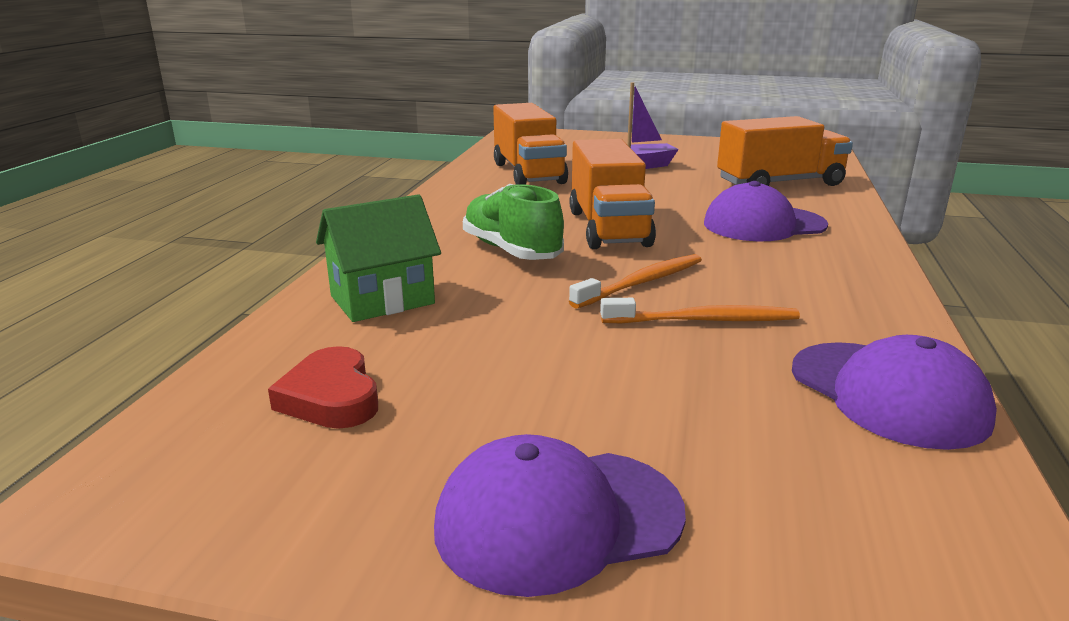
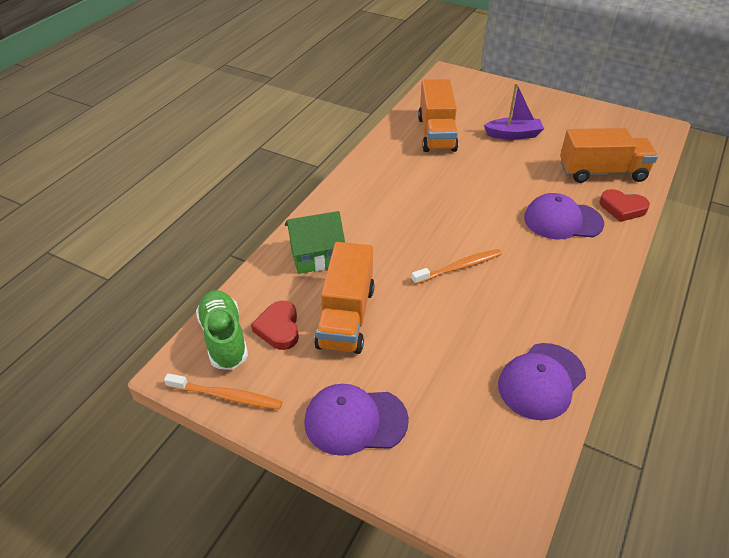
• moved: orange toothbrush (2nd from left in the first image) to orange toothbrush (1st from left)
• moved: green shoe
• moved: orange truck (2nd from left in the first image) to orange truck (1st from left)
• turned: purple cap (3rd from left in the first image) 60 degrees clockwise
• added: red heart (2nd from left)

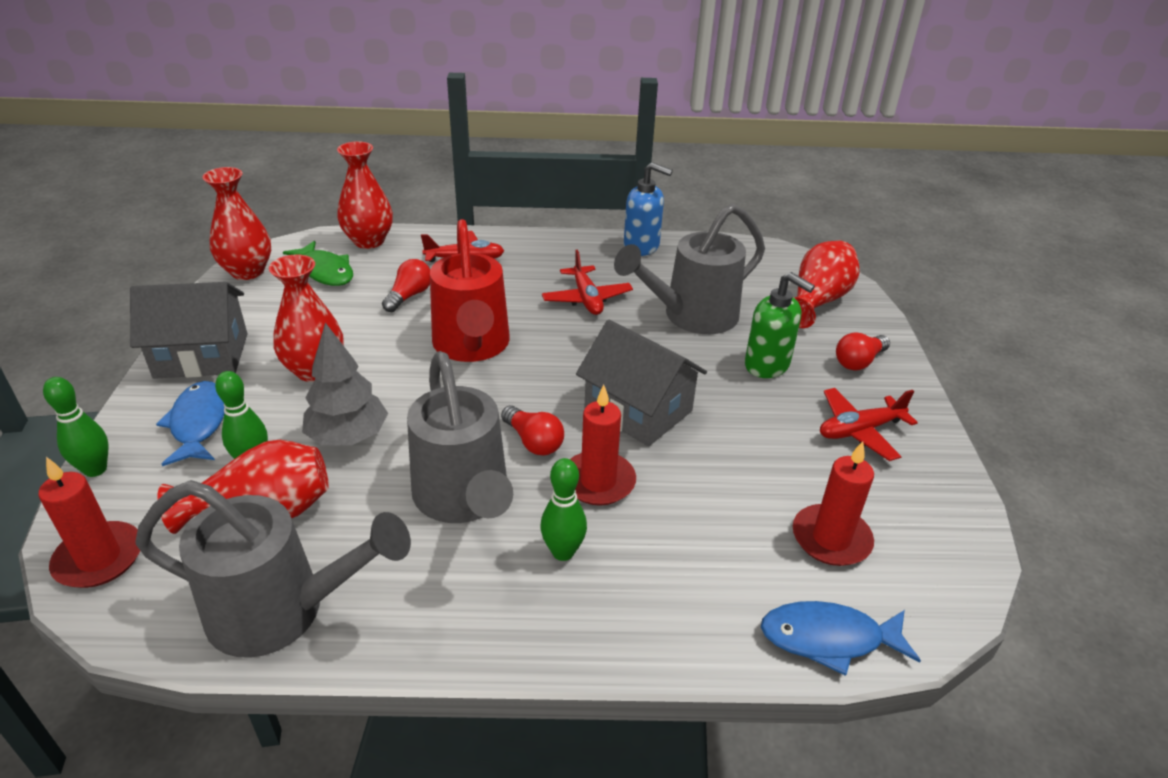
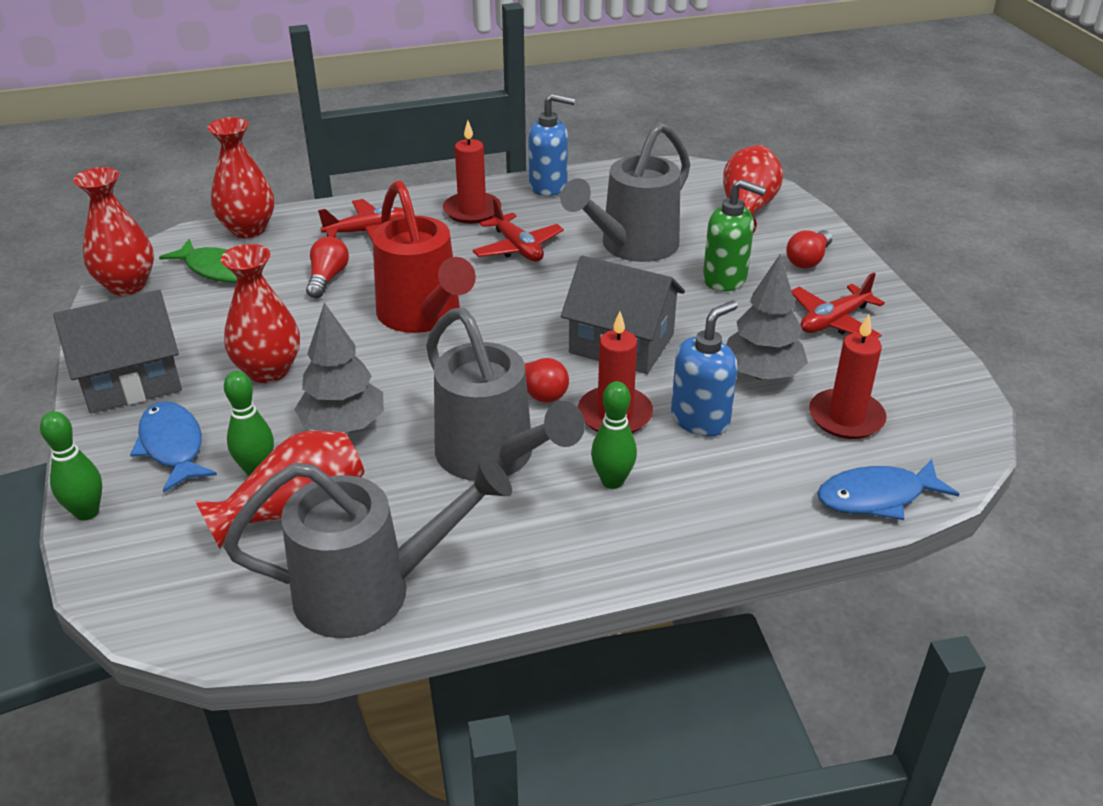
• moved: red candle (1st from left)
• added: blue soap dispenser (2nd from left)
• added: grey tree (2nd from left)

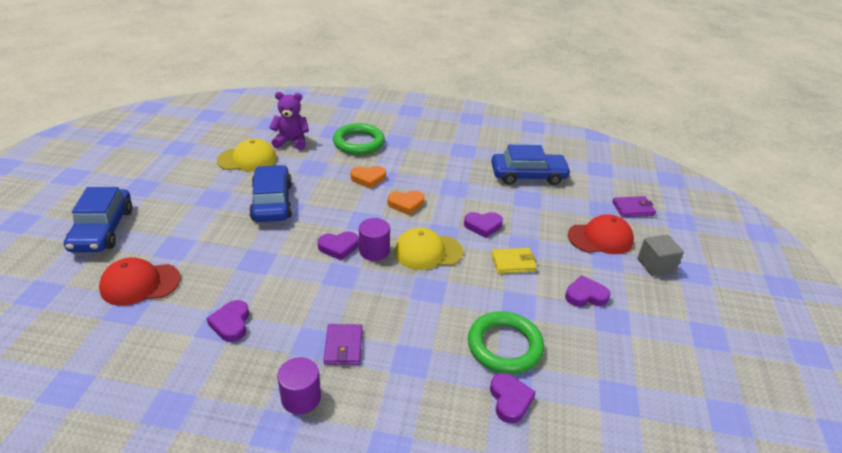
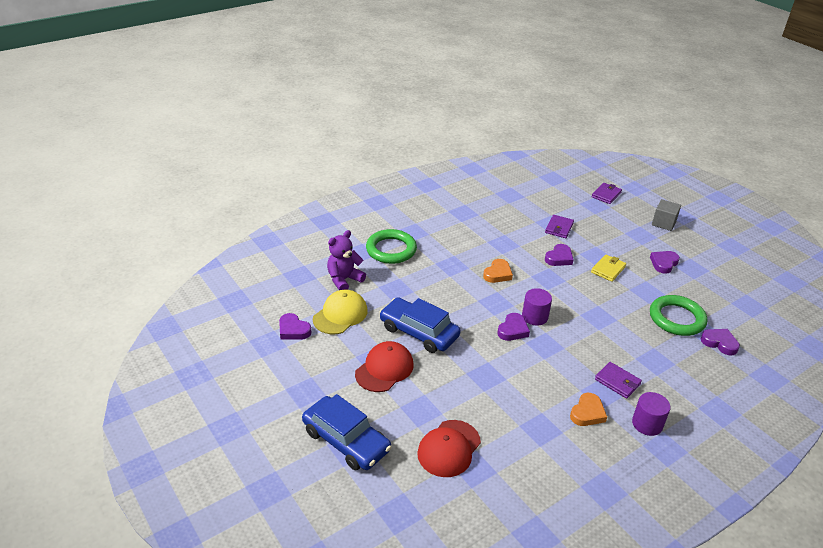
• moved: purple heart (1st from left)
• moved: red cap (2nd from left in the first image) to red cap (1st from left)
• added: purple wallet (1st from left)
• moved: orange heart (1st from left in the first image) to orange heart (2nd from left)
• removed: yellow cap (2nd from left)
• removed: blue car (3rd from left)

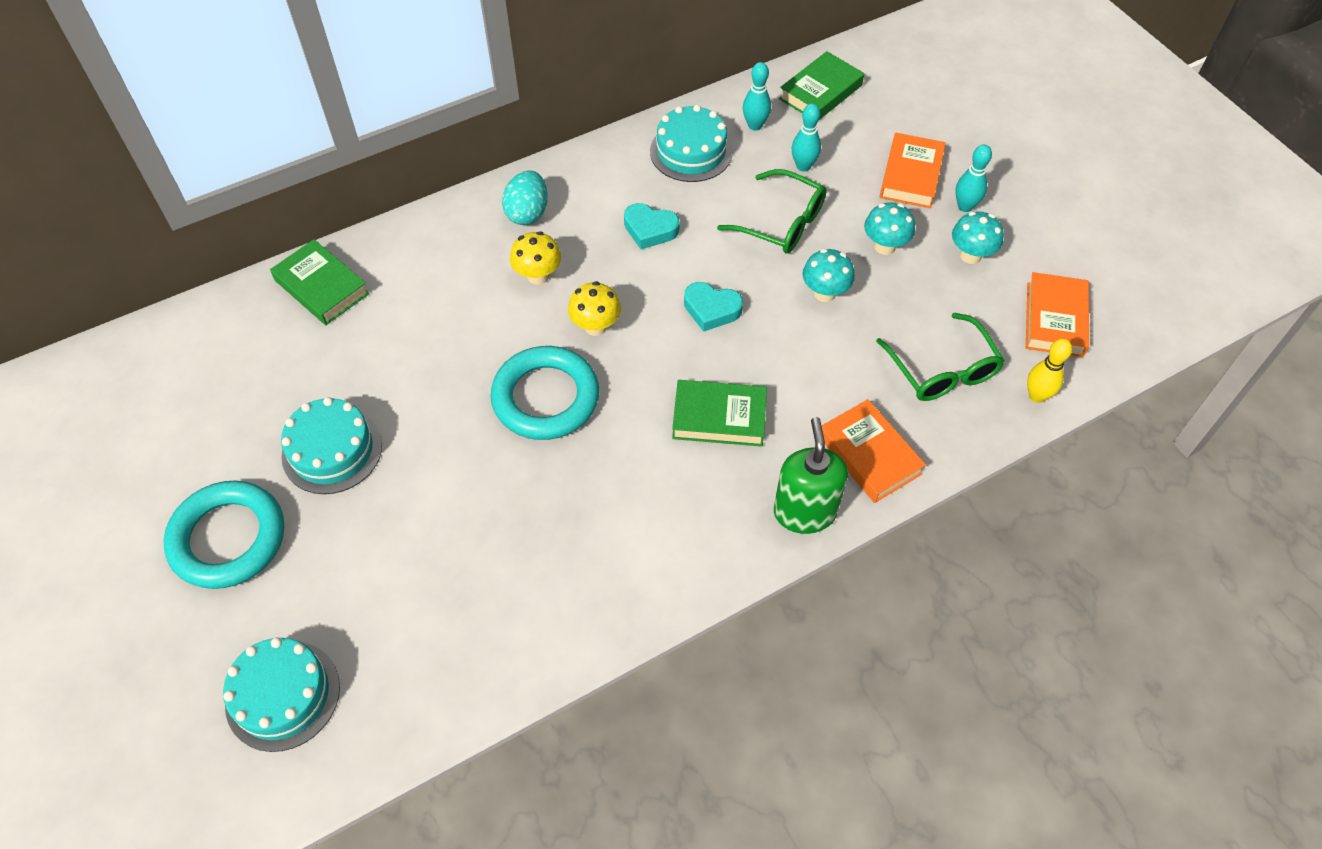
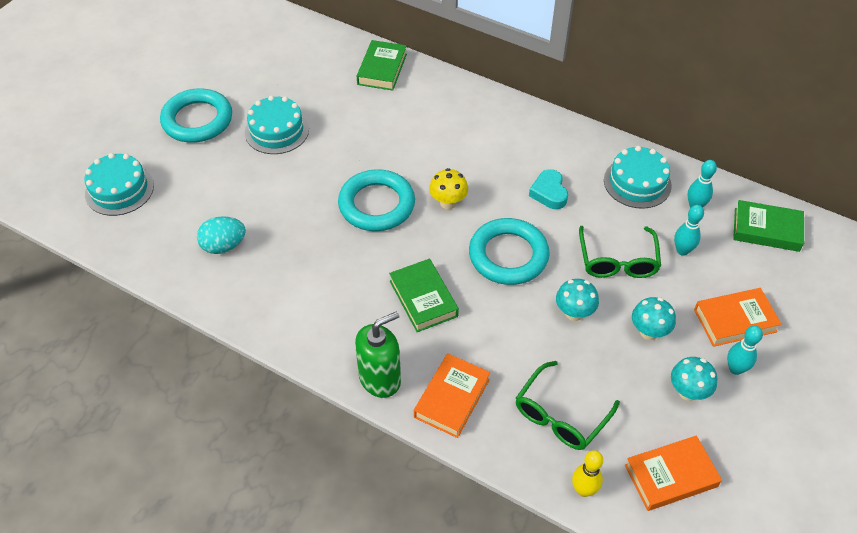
• moved: turquoise egg
• replaced: turquoise heart (2nd from left) to turquoise ring (3rd from left)
• removed: yellow mushroom (1st from left)

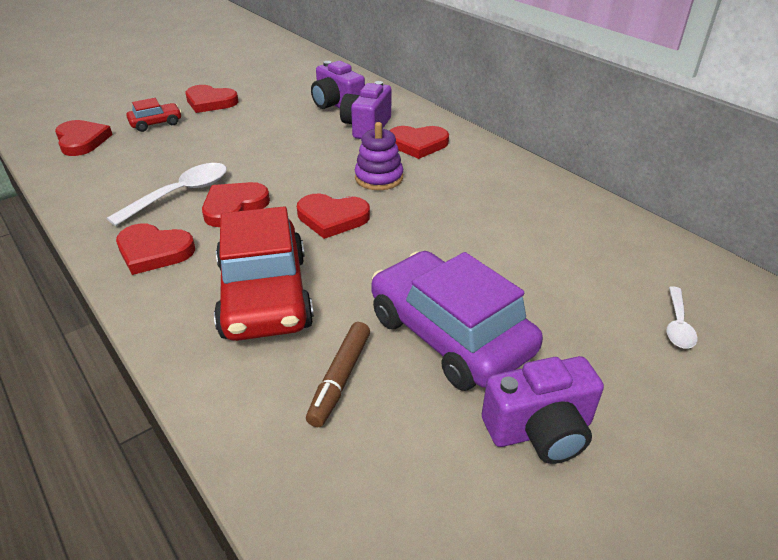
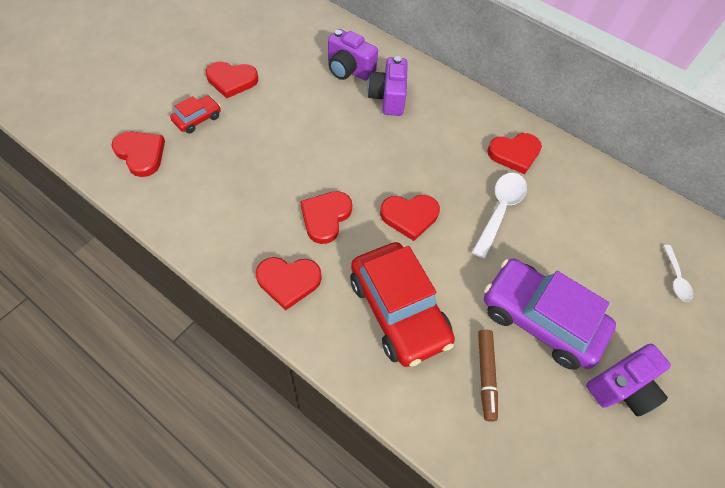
• moved: white spoon (1st from left)
• moved: red heart (6th from left)
• removed: purple stacking toy

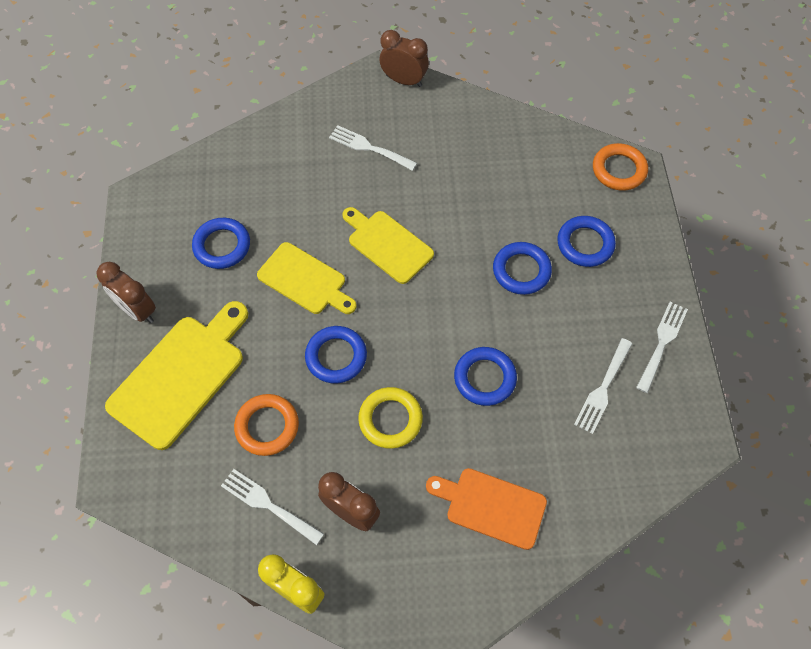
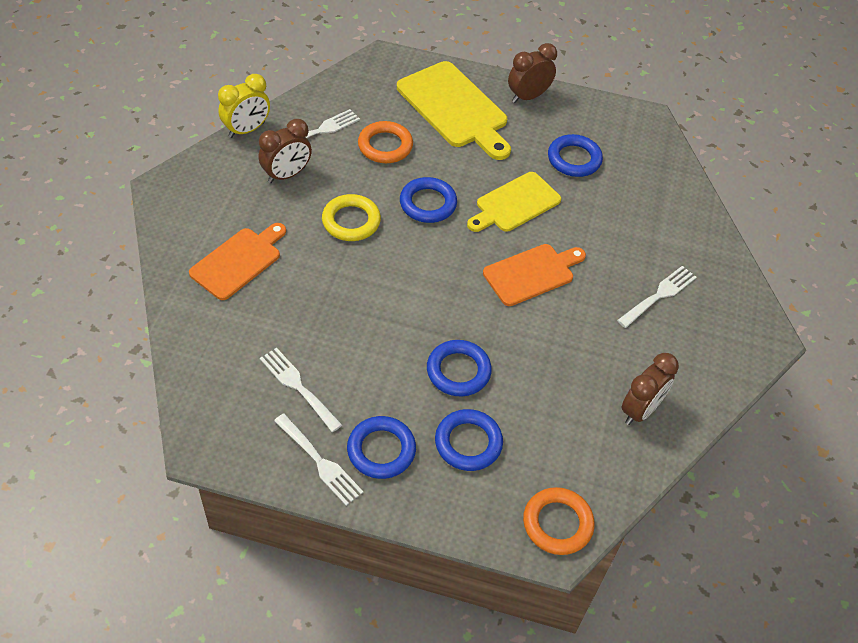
• moved: blue ring (3rd from left in the first image) to blue ring (1st from left)
• recoloured: yellow cutting board (3rd from left) to orange cutting board (2nd from left)
• moved: brown clock (3rd from left)

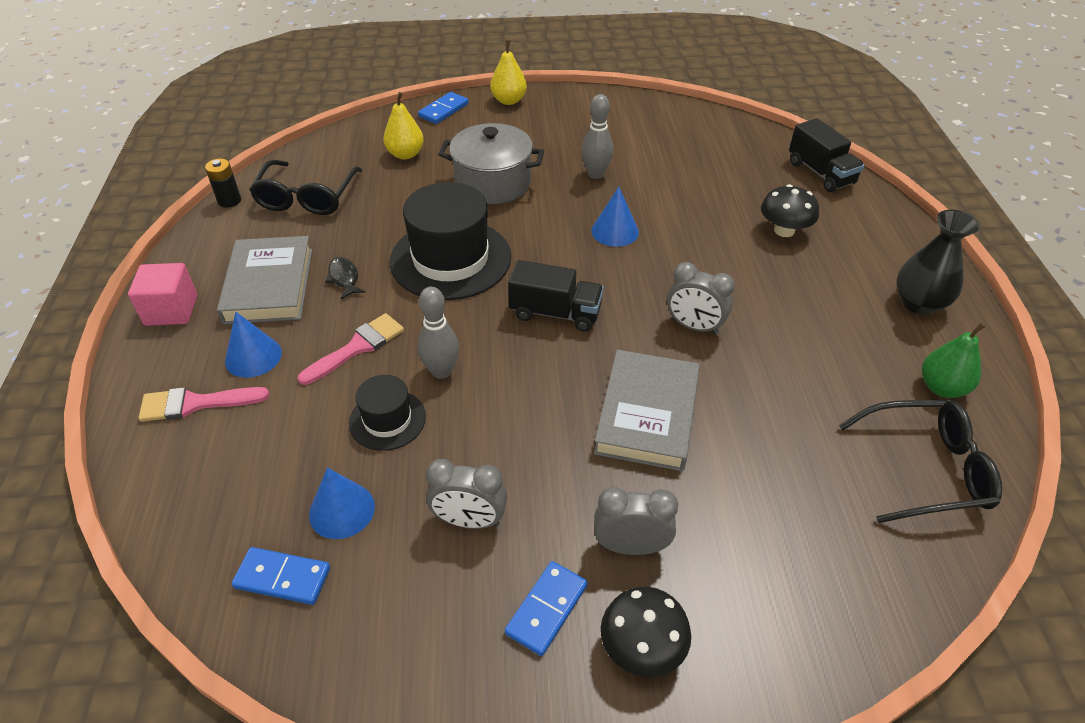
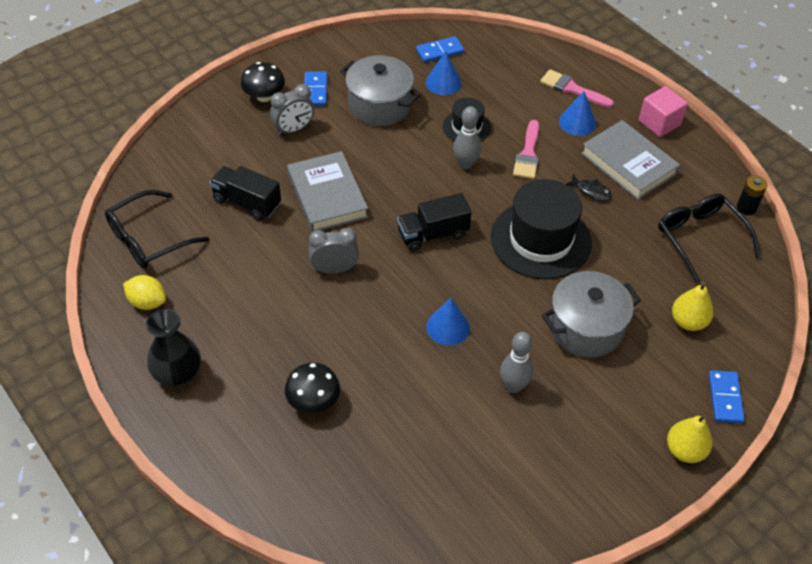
• replaced: green pear to yellow lemon
• moved: black truck (2nd from left in the first image) to black truck (1st from left)
• replaced: grey clock (1st from left) to grey pot (1st from left)
• turned: pink brush (1st from left in the first image) 105 degrees counterclockwise

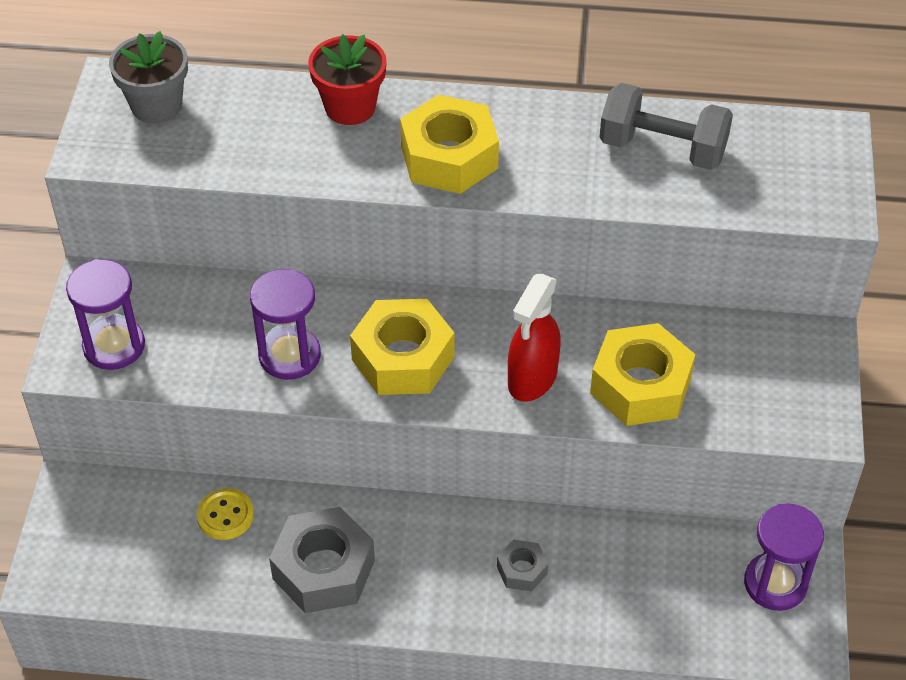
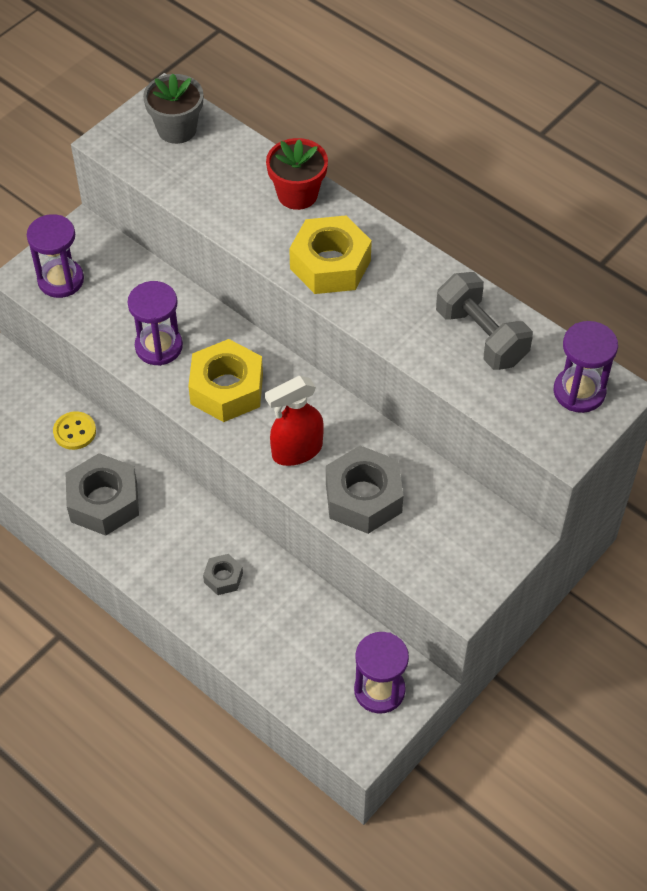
• recoloured: yellow nut (3rd from left) to grey nut (3rd from left)
• added: purple hourglass (4th from left)

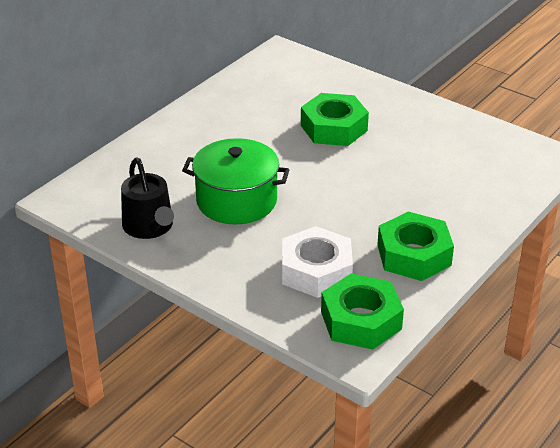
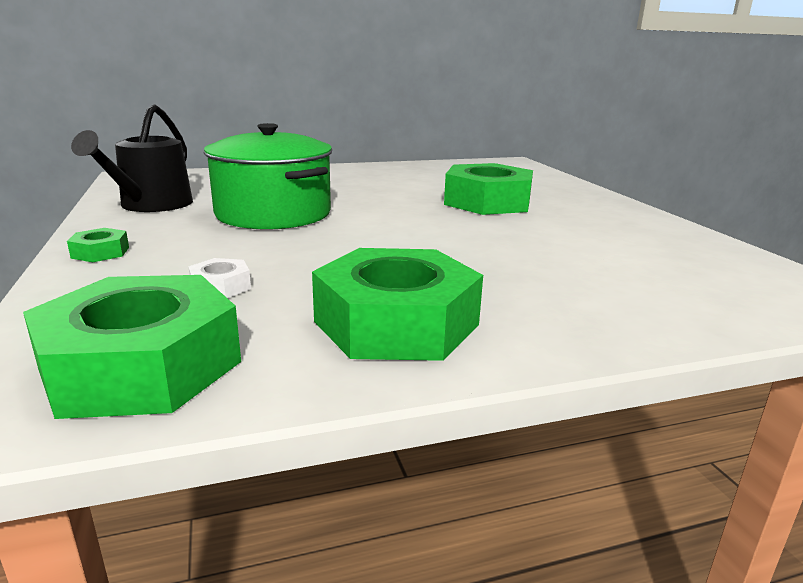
• added: green nut (1st from left)
• resized: white nut x0.42

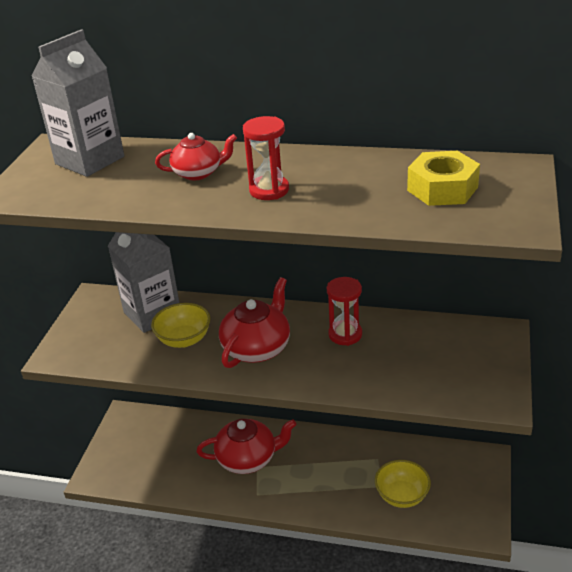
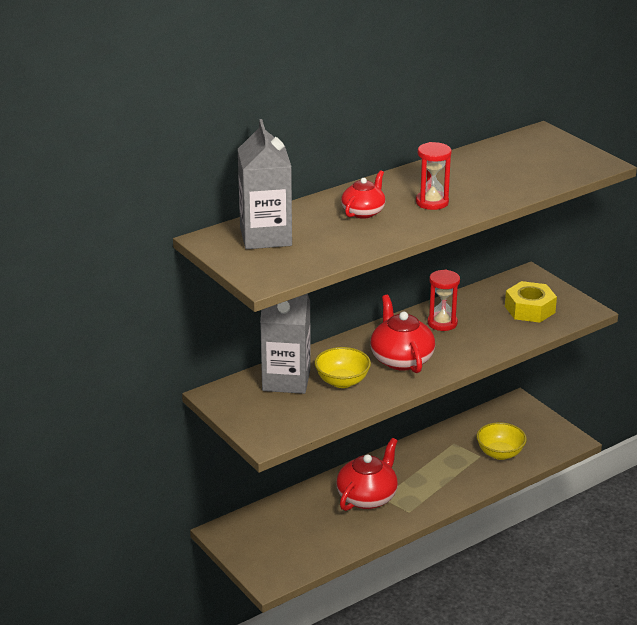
• moved: yellow nut

